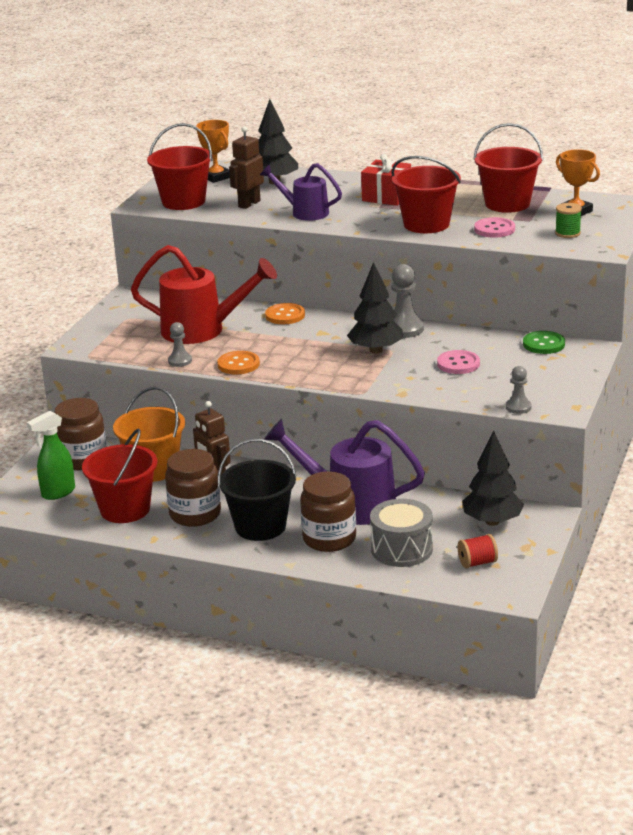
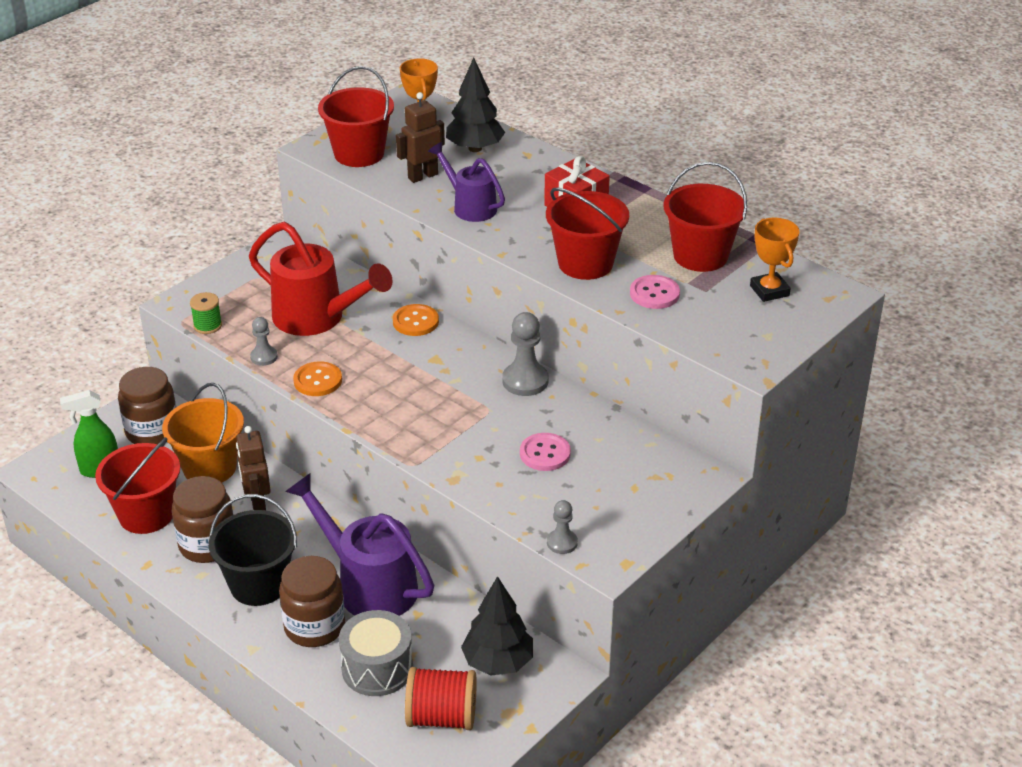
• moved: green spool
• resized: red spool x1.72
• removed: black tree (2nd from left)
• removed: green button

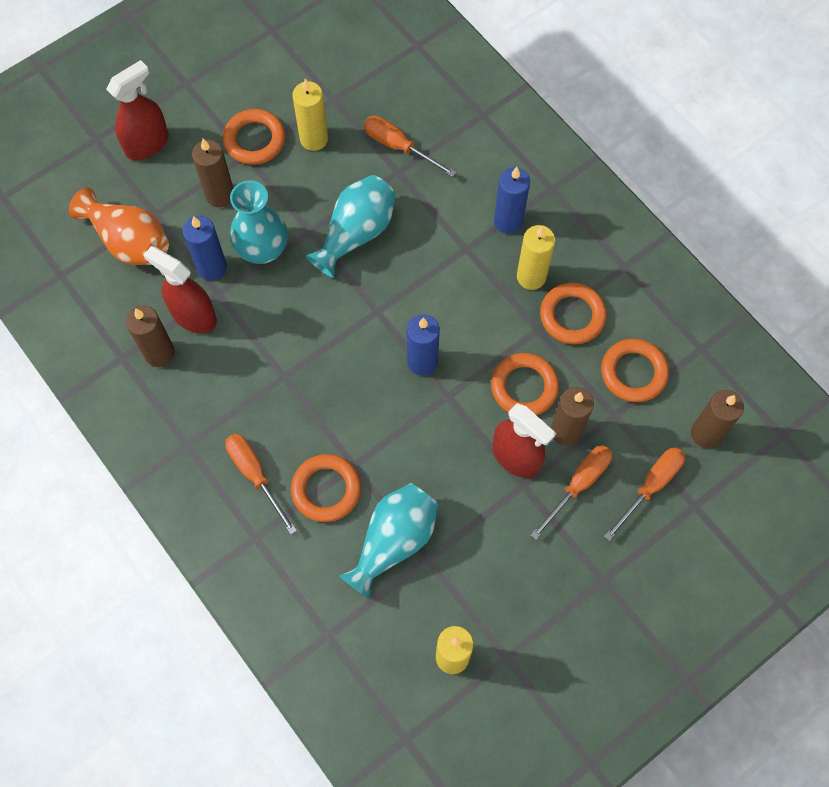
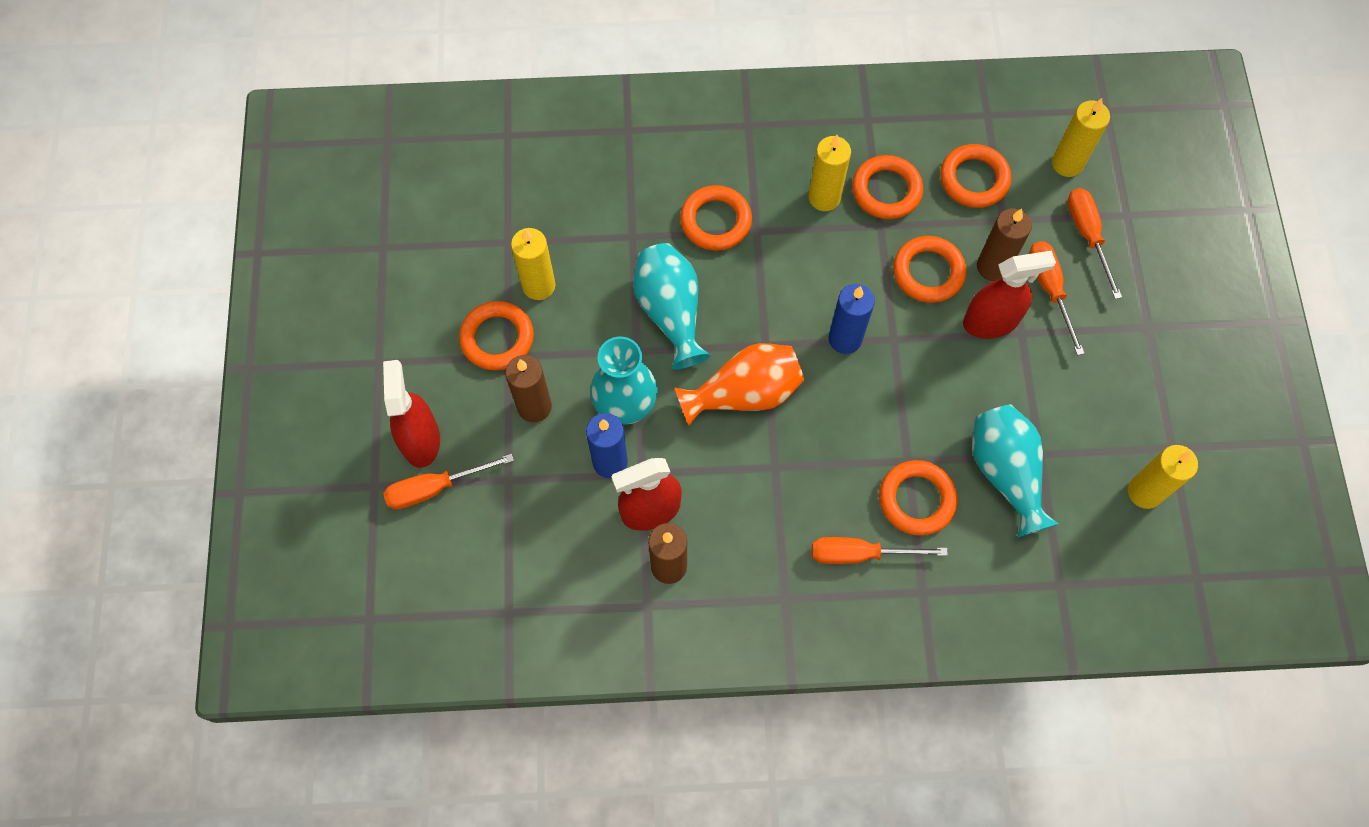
• moved: orange screwdriver (2nd from left in the first image) to orange screwdriver (1st from left)
• moved: orange vase
• added: orange ring (2nd from left)
• recoloured: brown candle (4th from left) to yellow candle (3rd from left)
• removed: blue candle (3rd from left)

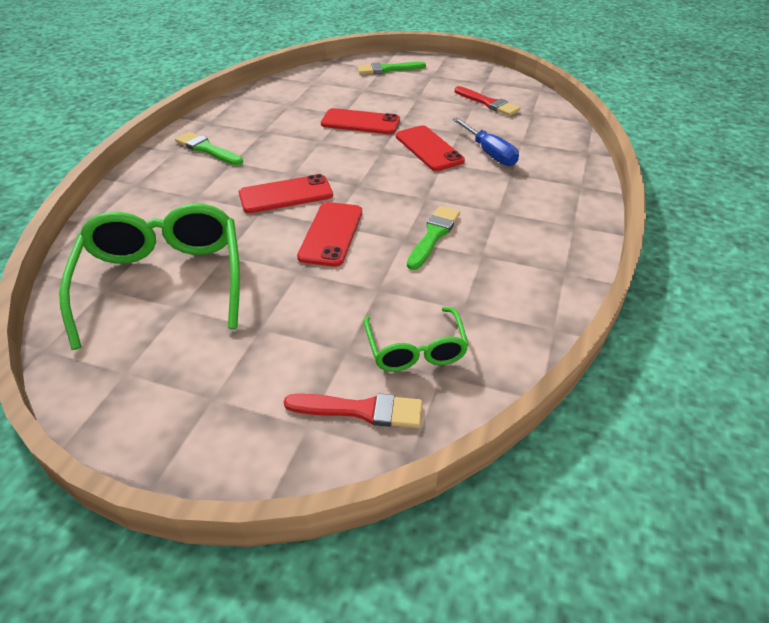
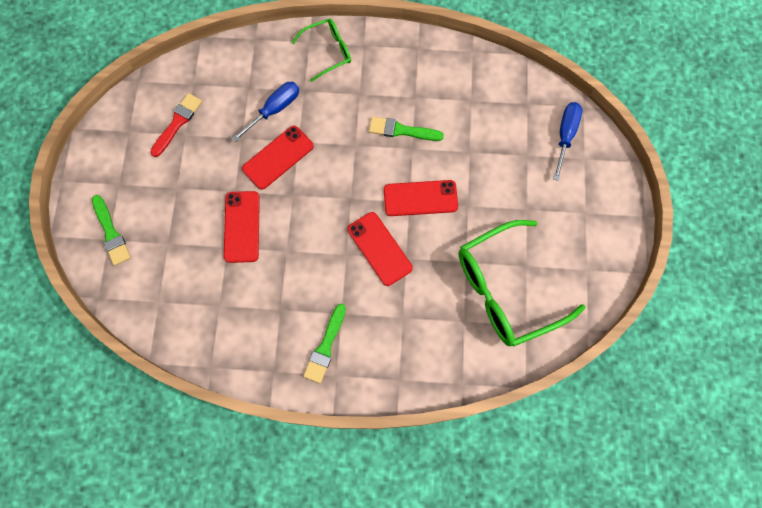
• moved: green glasses (2nd from left in the first image) to green glasses (1st from left)
• replaced: red brush (1st from left) to blue screwdriver (2nd from left)

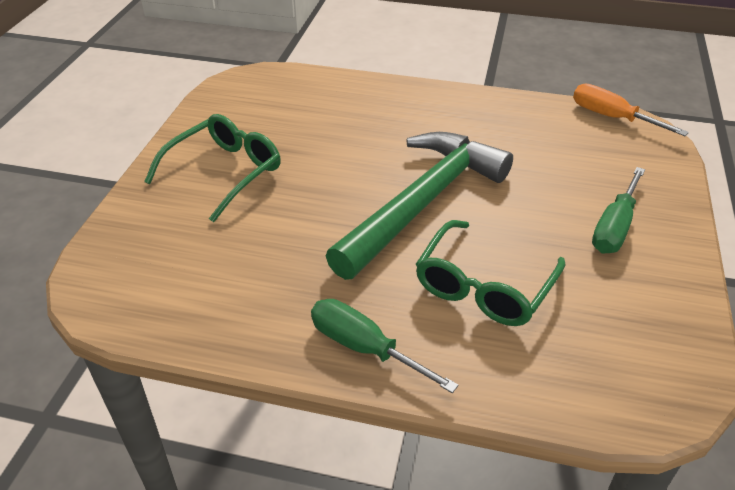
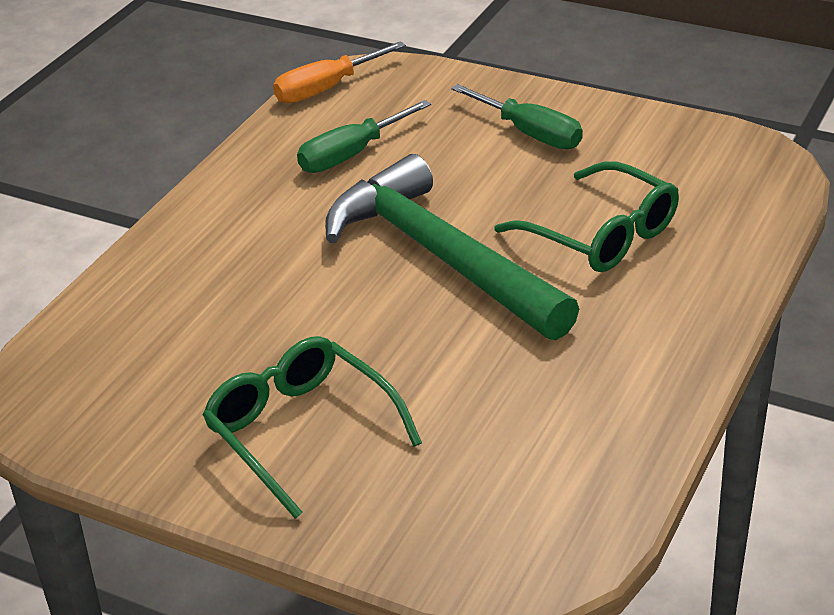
• moved: green screwdriver (1st from left)

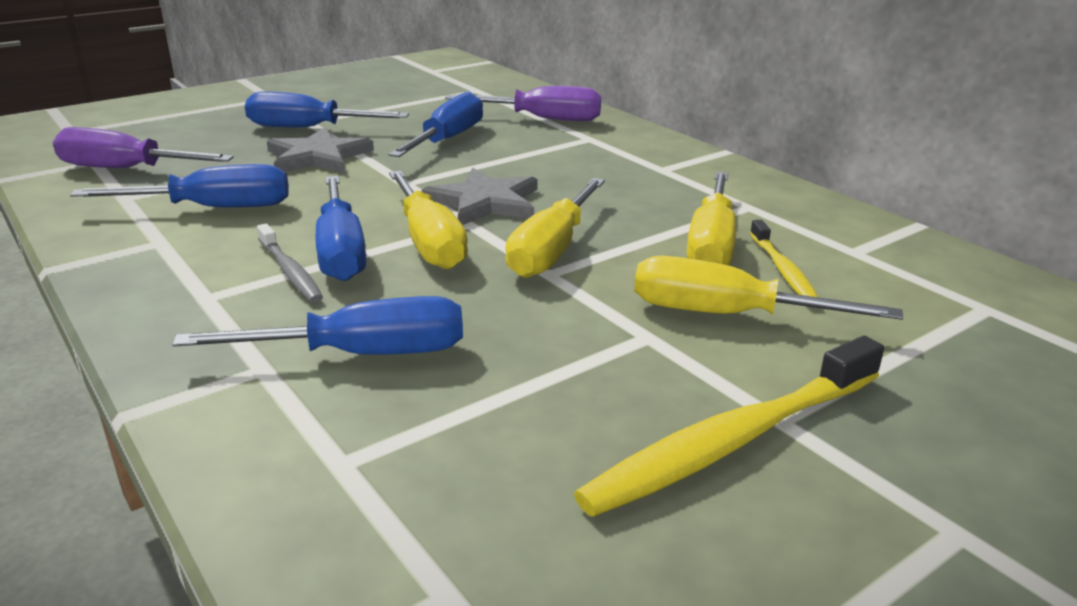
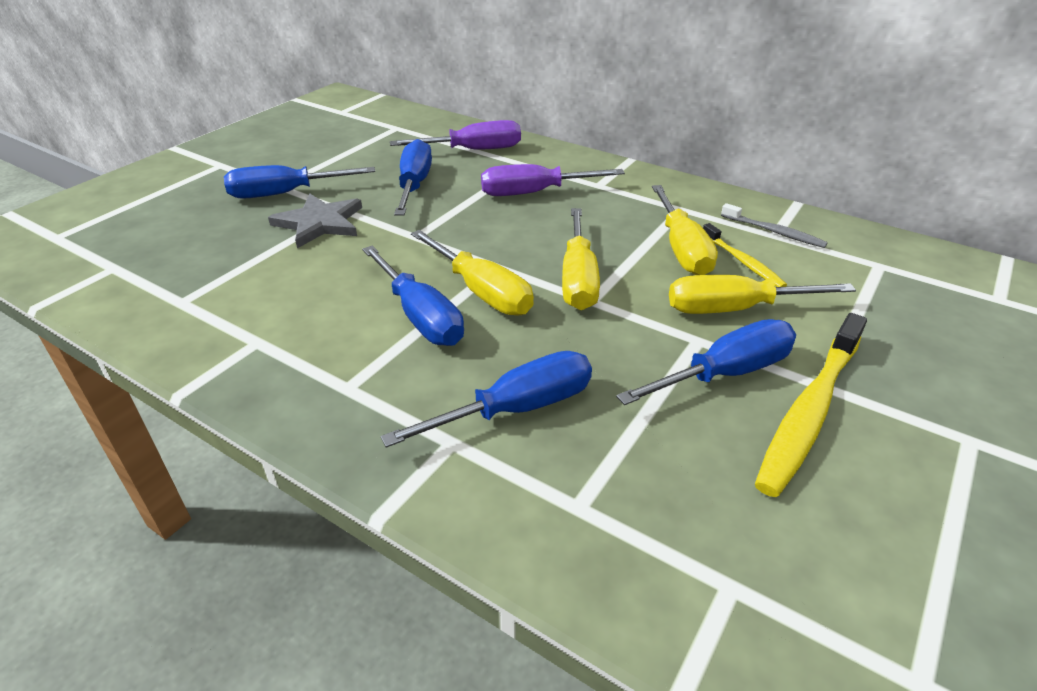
• moved: purple screwdriver (1st from left in the first image) to purple screwdriver (2nd from left)
• moved: blue screwdriver (1st from left in the first image) to blue screwdriver (5th from left)
• moved: grey toothbrush
• removed: grey star (2nd from left)

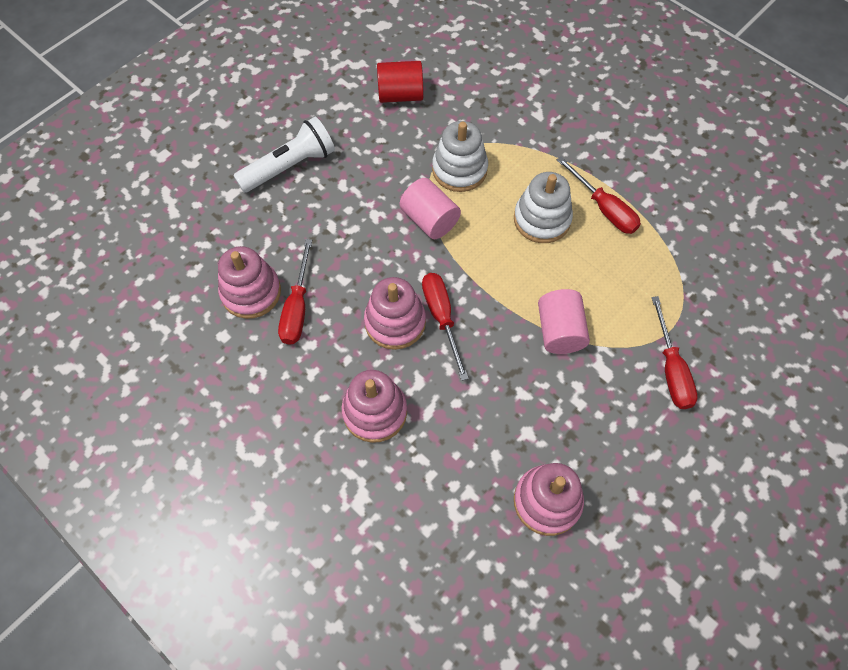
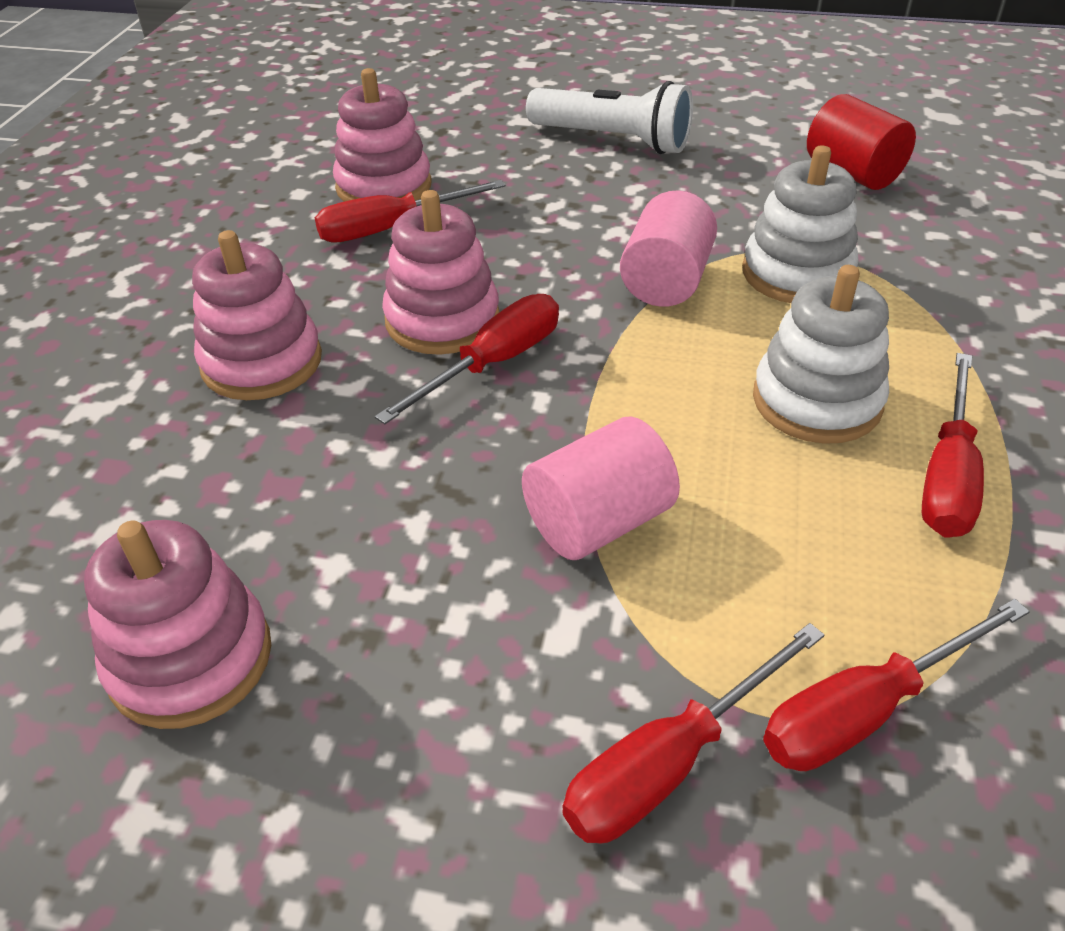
• added: red screwdriver (4th from left)

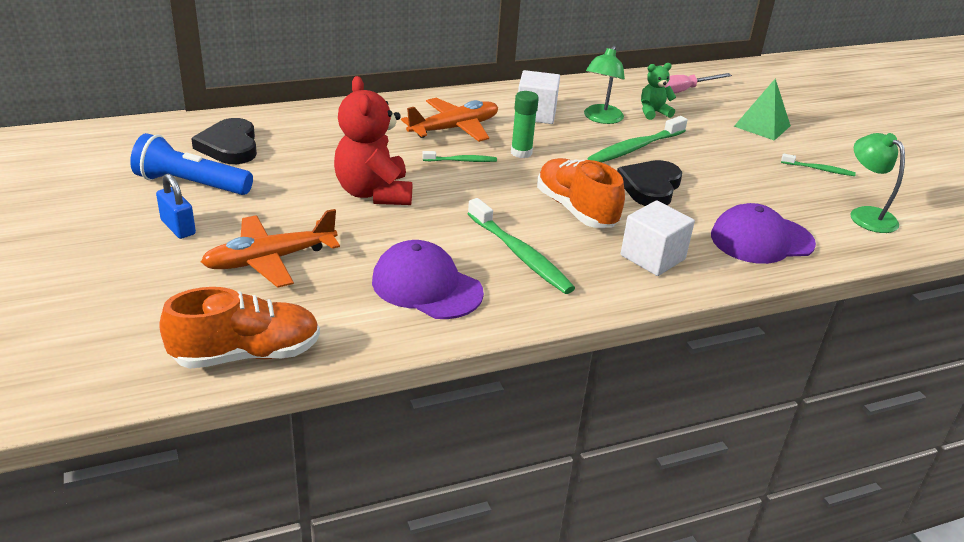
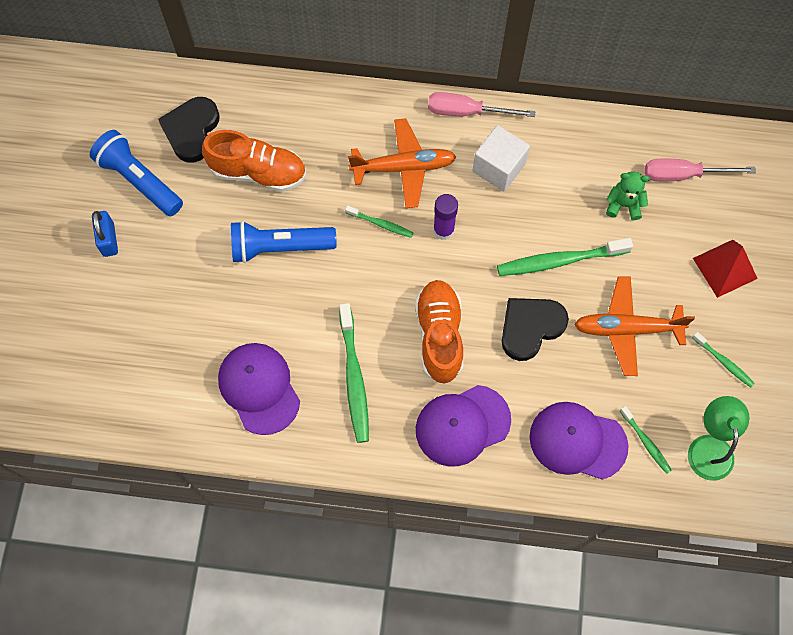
• moved: orange shoe (1st from left)
• replaced: red teddy bear to blue flashlight (2nd from left)
• replaced: white cube (2nd from left) to purple cap (2nd from left)
• added: pink screwdriver (1st from left)
• recoloured: green glue stick to purple glue stick
• moved: orange plane (1st from left in the first image) to orange plane (2nd from left)
• added: green toothbrush (4th from left)
• recoloured: green pyramid to red pyramid
• removed: green lamp (1st from left)

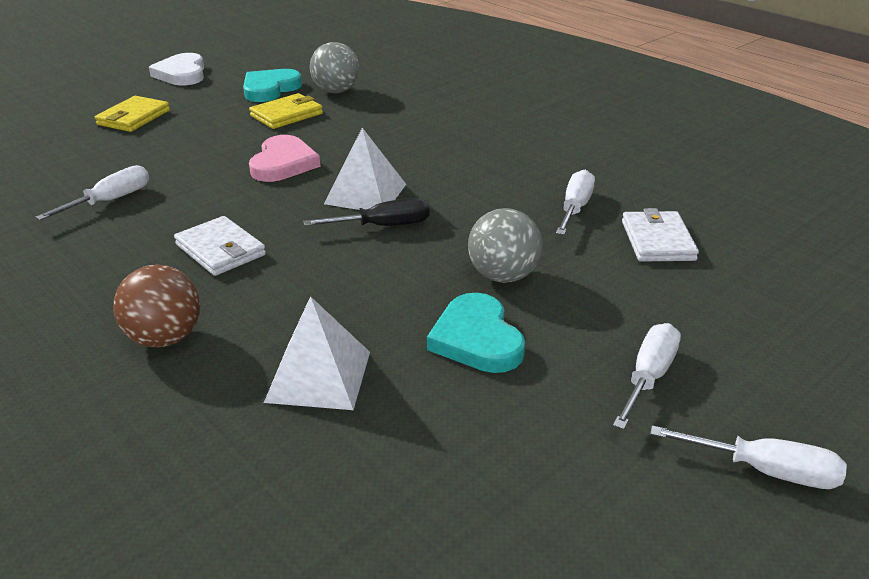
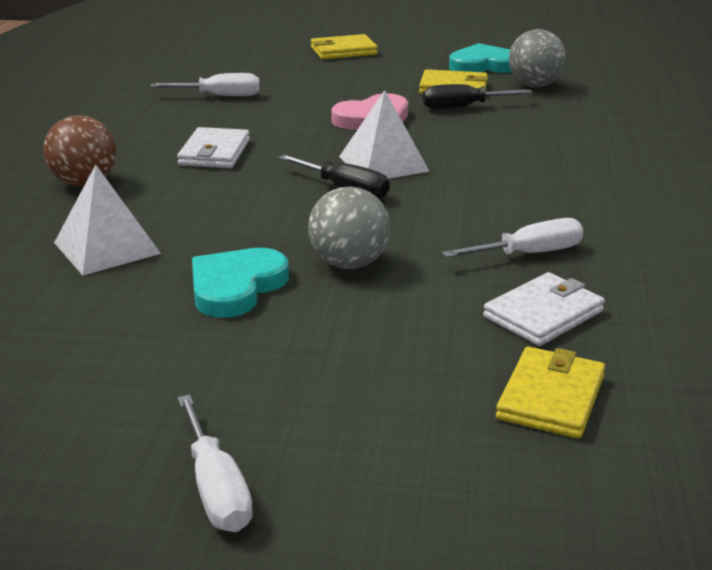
• added: black screwdriver (2nd from left)
• added: yellow wallet (3rd from left)
• removed: white heart
• removed: white screwdriver (3rd from left)

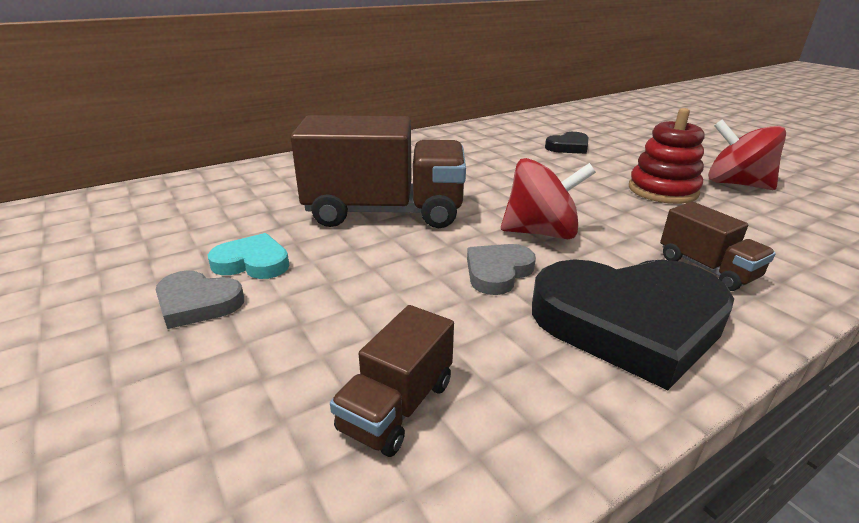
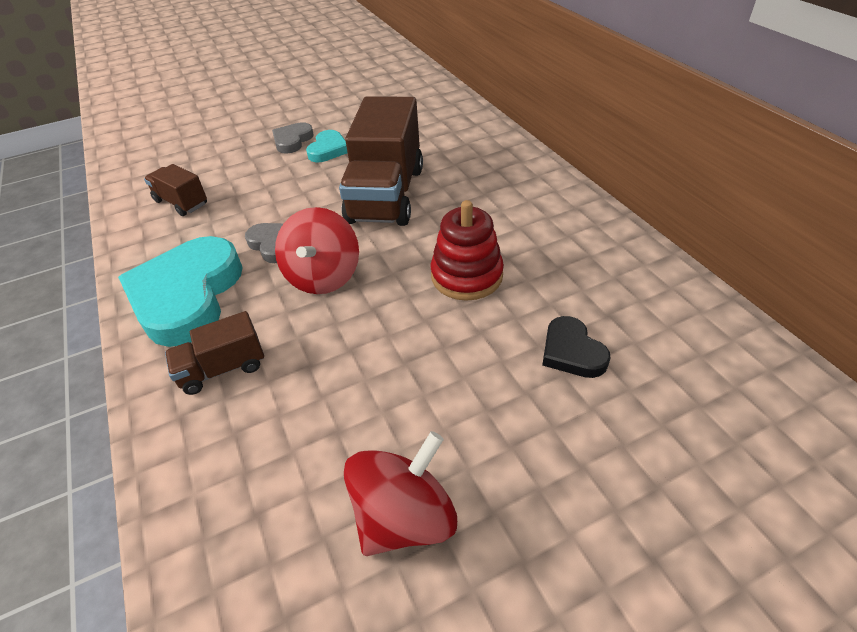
• recoloured: black heart (2nd from left) to turquoise heart (1st from left)
• moved: red stacking toy

